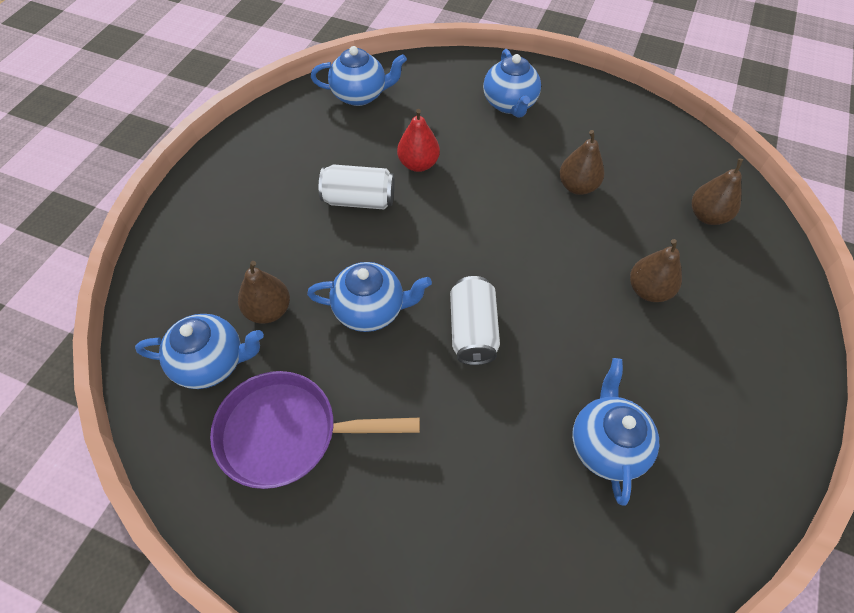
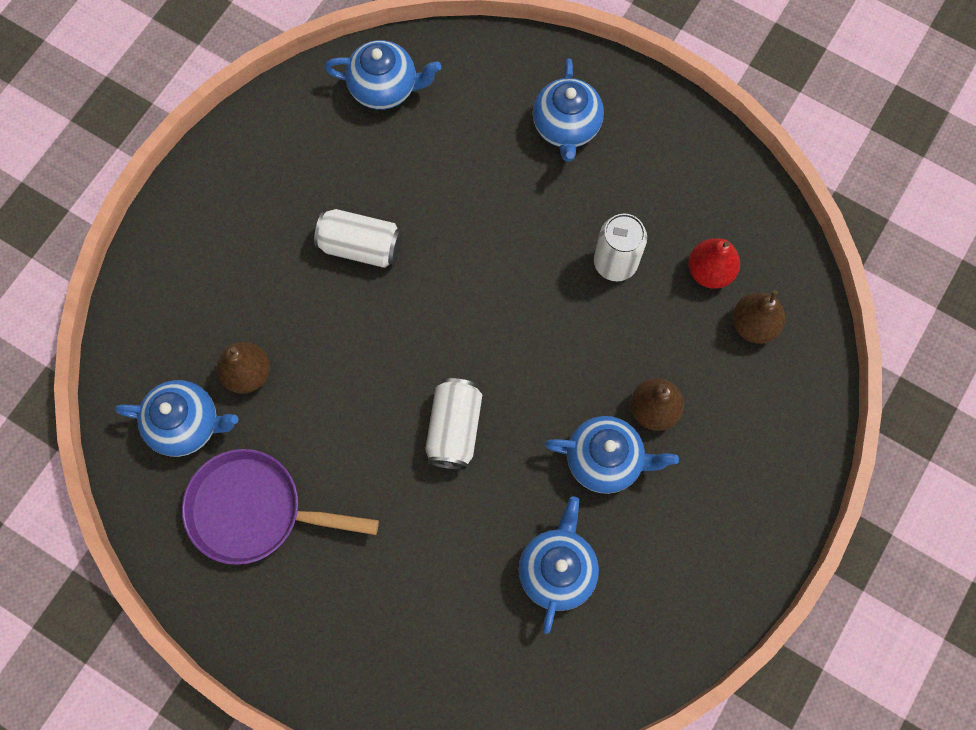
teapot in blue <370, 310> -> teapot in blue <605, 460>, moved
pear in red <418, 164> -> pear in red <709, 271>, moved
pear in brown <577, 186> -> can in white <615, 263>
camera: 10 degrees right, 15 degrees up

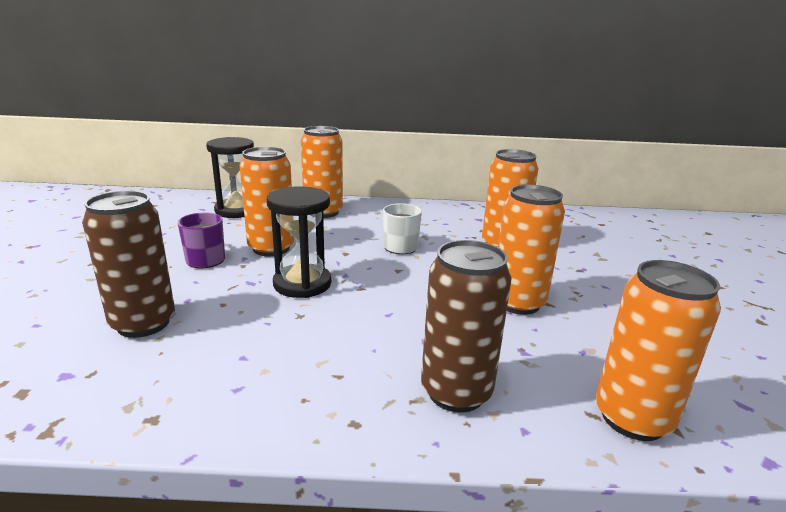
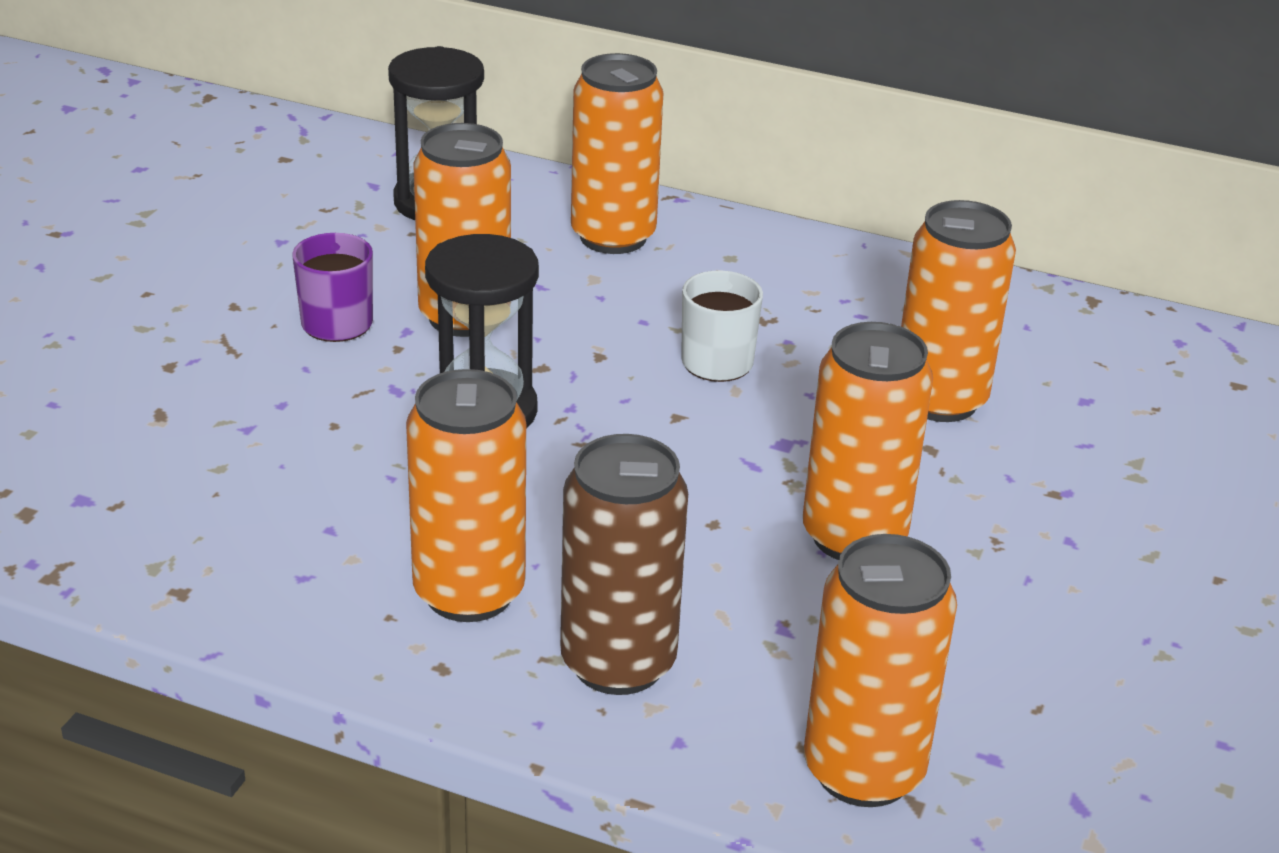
can in brown <143, 323> -> none
none -> can in orange <469, 593>
camera: 20 degrees right, 10 degrees up

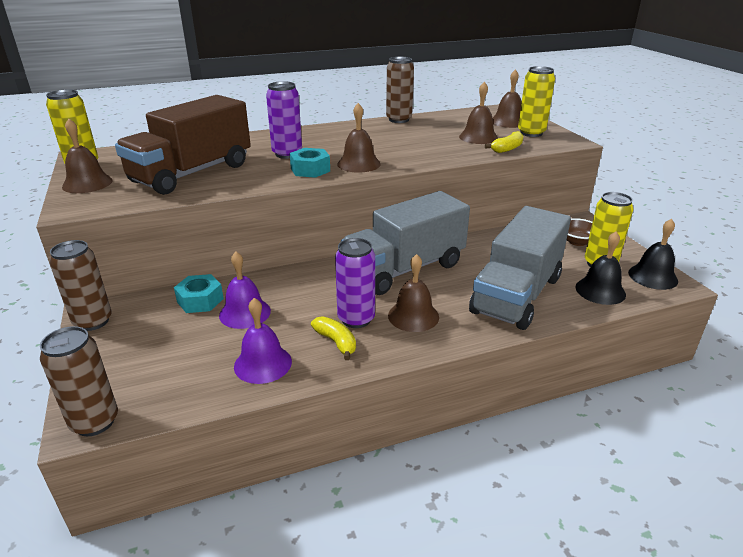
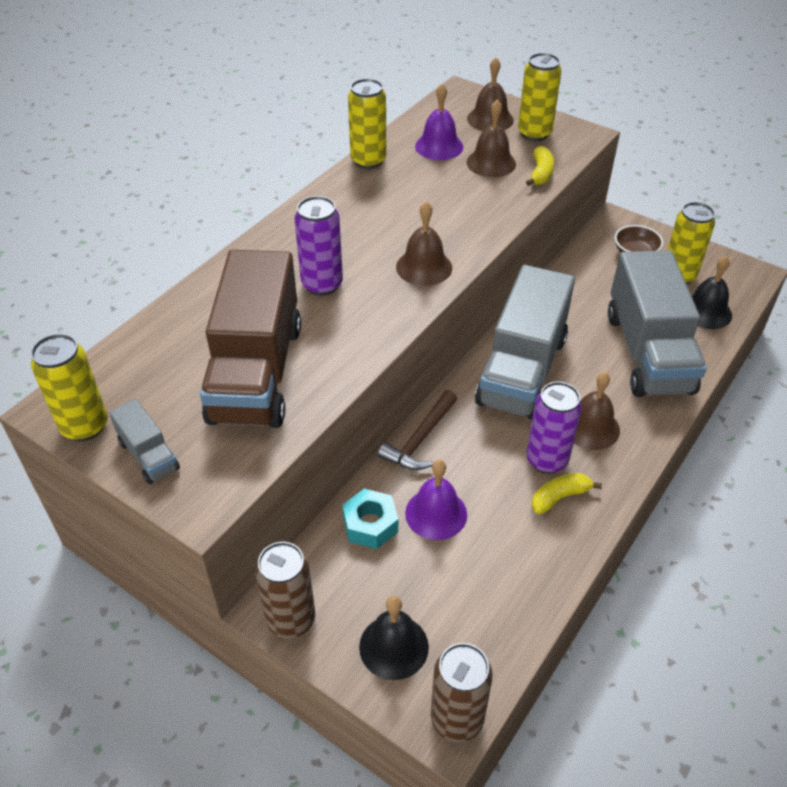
bell in brown <87, 183> -> truck in grey <149, 455>
bell in purple <263, 364> -> bell in purple <439, 146>, moved
nut in turquoise <310, 170> -> none
banana in yellow <336, 342> -> banana in yellow <559, 497>, 45 degrees counterclockwise
can in brown <399, 120> -> can in yellow <368, 161>
bell in black <652, 276> -> bell in black <394, 646>, moved
none -> hammer in brown <420, 440>
camera: 35 degrees left, 15 degrees up

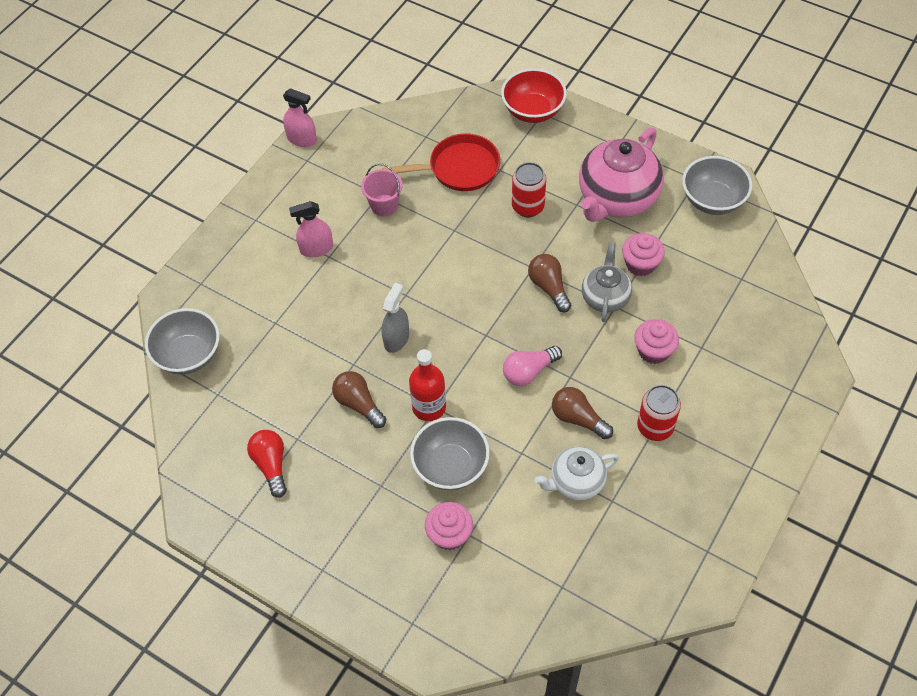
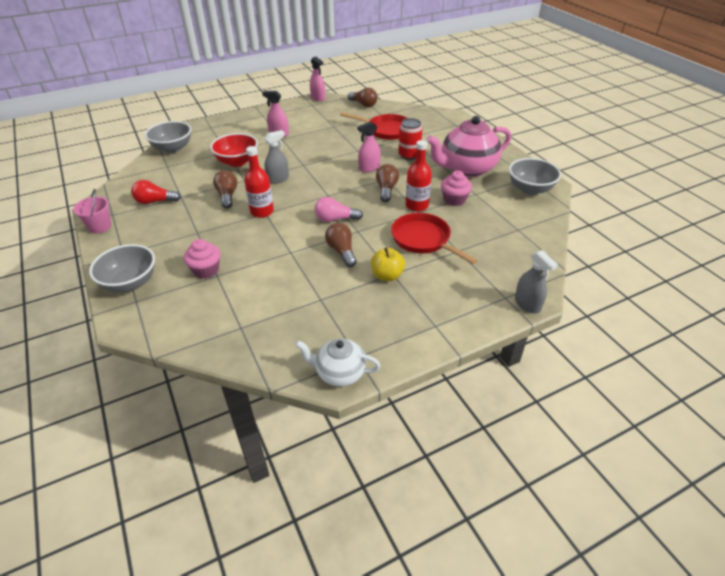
light bulb in red <271, 465> -> light bulb in red <155, 201>, 105 degrees counterclockwise
bucket in pink <384, 205> -> bucket in pink <100, 226>, moved
bowl in grey <450, 466> -> bowl in grey <130, 283>, moved
bowl in red <533, 111> -> bowl in red <237, 162>, moved
teapot in white <576, 482> -> teapot in white <339, 373>, moved
teapot in grey <605, 297> -> bottle in red <417, 205>
cupcake in pink <653, 351> -> pan in red <423, 240>
can in red <655, 427> -> apple in yellow <387, 275>
none -> light bulb in brown <363, 104>
none -> spray bottle in pink <369, 168>
none -> spray bottle in grey <527, 304>
camera: 30 degrees right, 15 degrees down

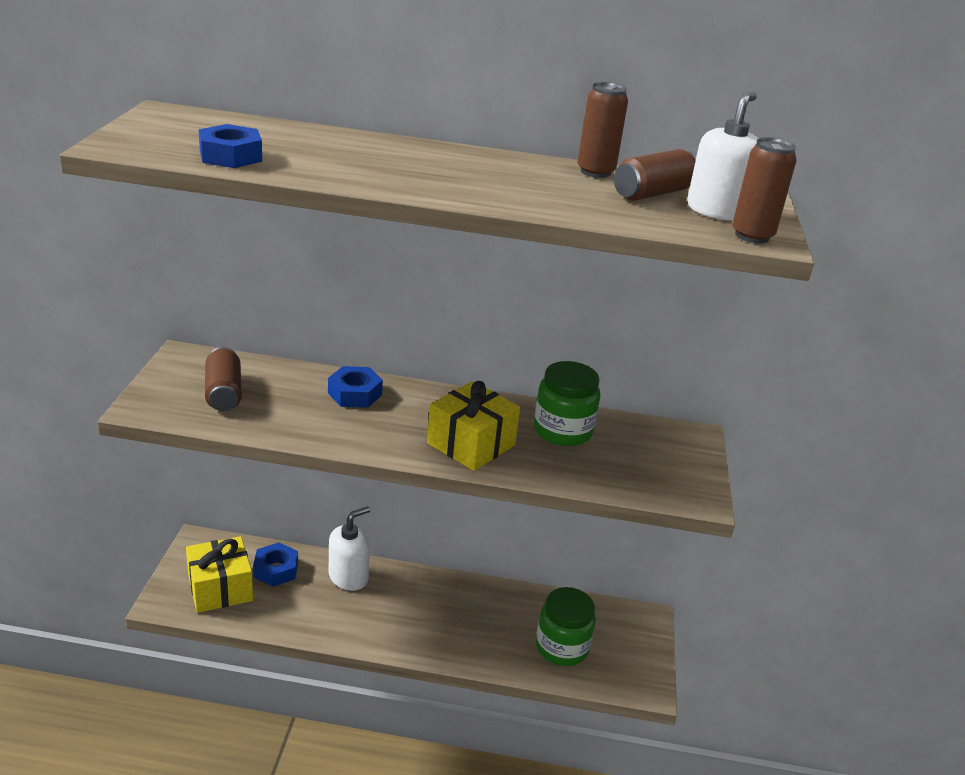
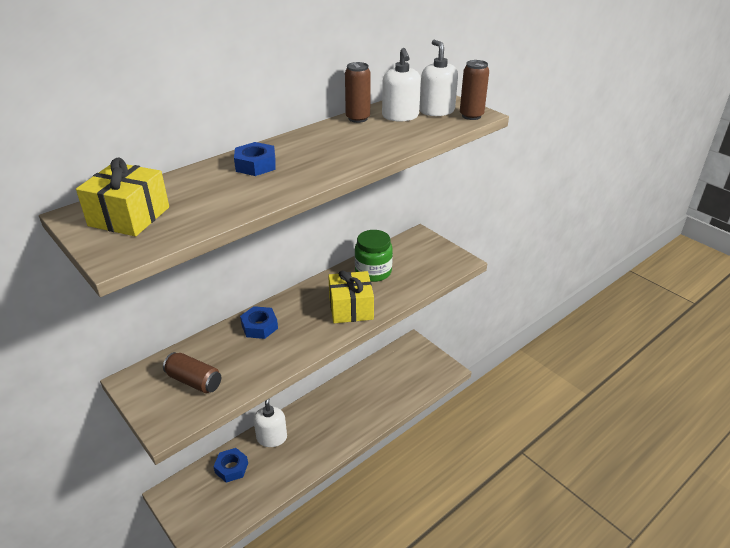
gift in yellow <220, 588> -> gift in yellow <129, 216>, moved
nut in blue <231, 156> -> nut in blue <256, 165>, moved
jar in green <562, 647> -> none
can in brown <653, 193> -> soap dispenser in white <400, 116>
camera: 45 degrees left, 5 degrees up

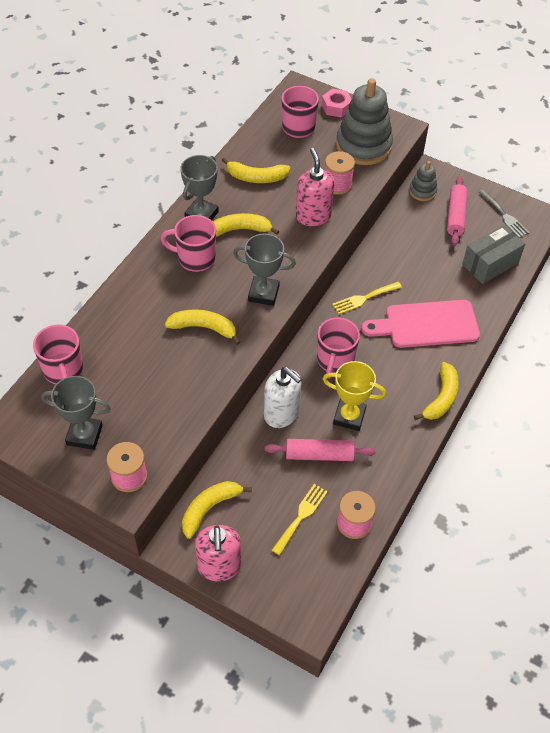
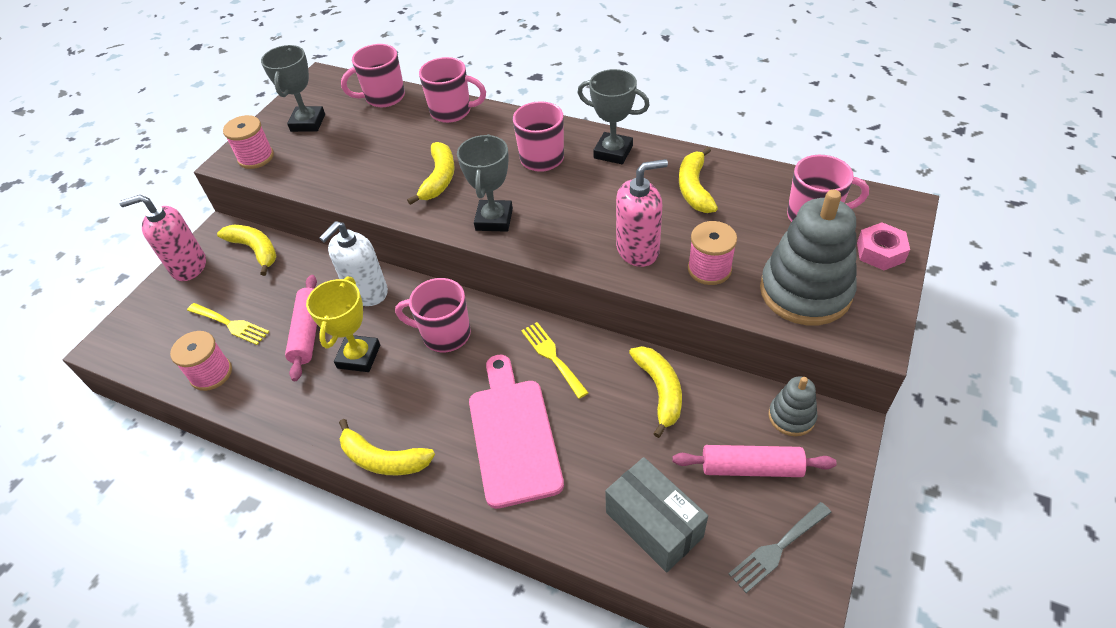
banana in yellow <239, 230> -> banana in yellow <660, 391>, moved
none -> mug in pink <452, 111>
camera: 90 degrees right, 5 degrees down

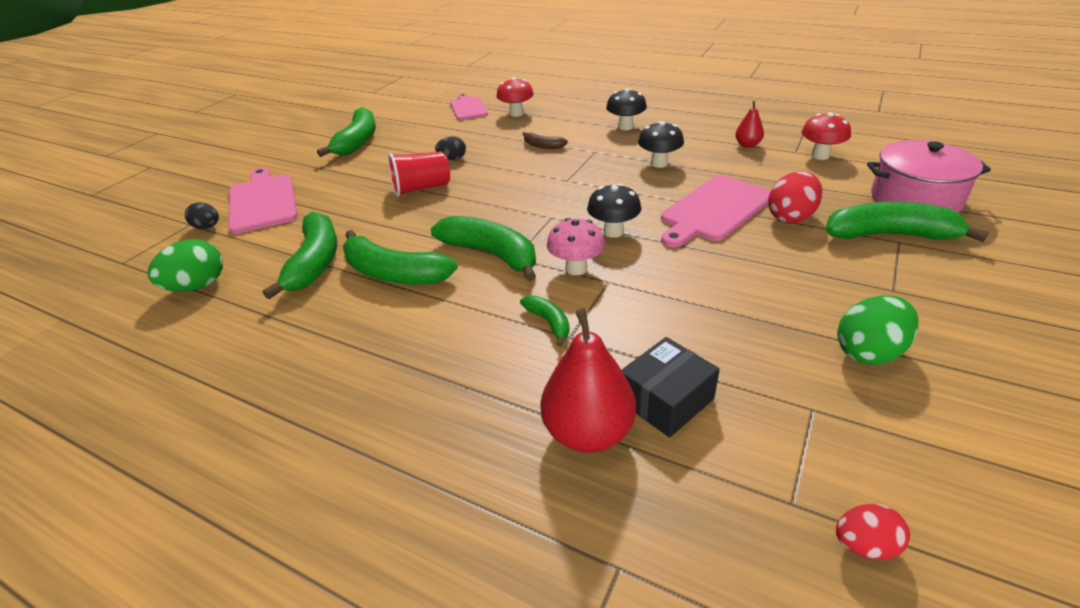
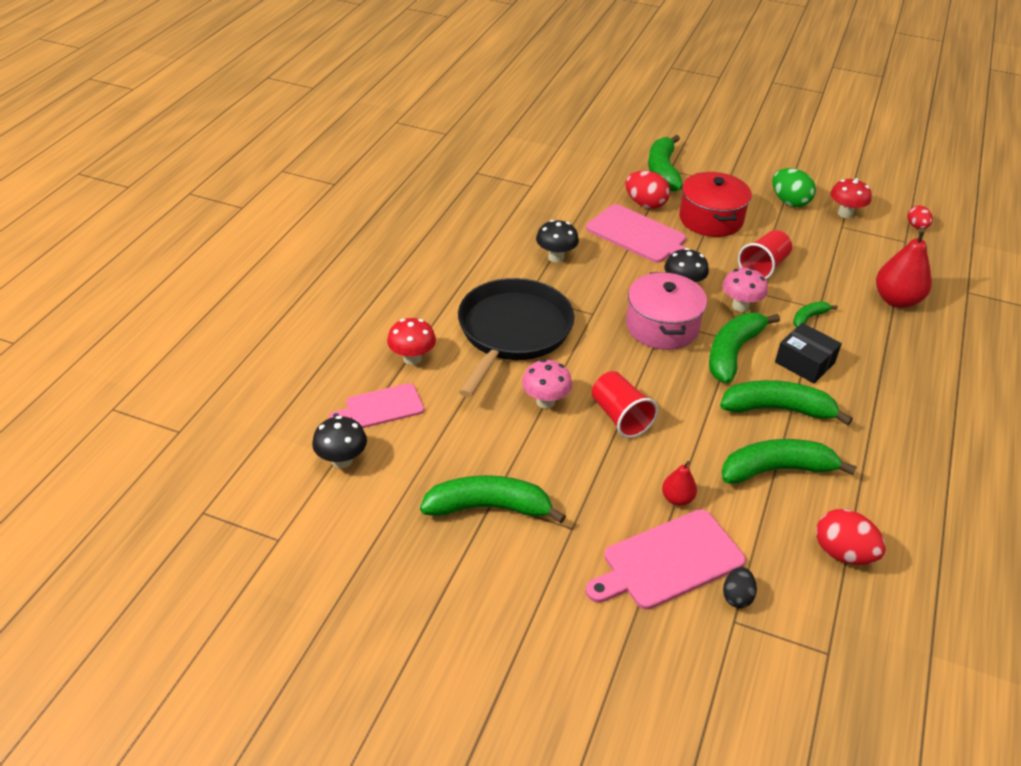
egg in green <197, 286> -> egg in red <843, 553>
banana in green <394, 273> -> banana in green <777, 409>, 105 degrees counterclockwise
egg in black <452, 159> -> mushroom in pink <545, 401>
banana in brown <543, 146> -> pan in black <512, 332>
mushroom in black <625, 127> -> mushroom in black <342, 460>, moved
box in black <666, 400> -> box in black <804, 363>, moved
pear in red <747, 145> -> pear in red <677, 499>, moved
mushroom in red <820, 156> -> mushroom in red <845, 213>, moved
pot in pink <915, 199> -> pot in pink <662, 327>, moved
none -> pot in red <710, 219>
none -> cup in red <763, 267>
camera: 100 degrees left, 5 degrees up

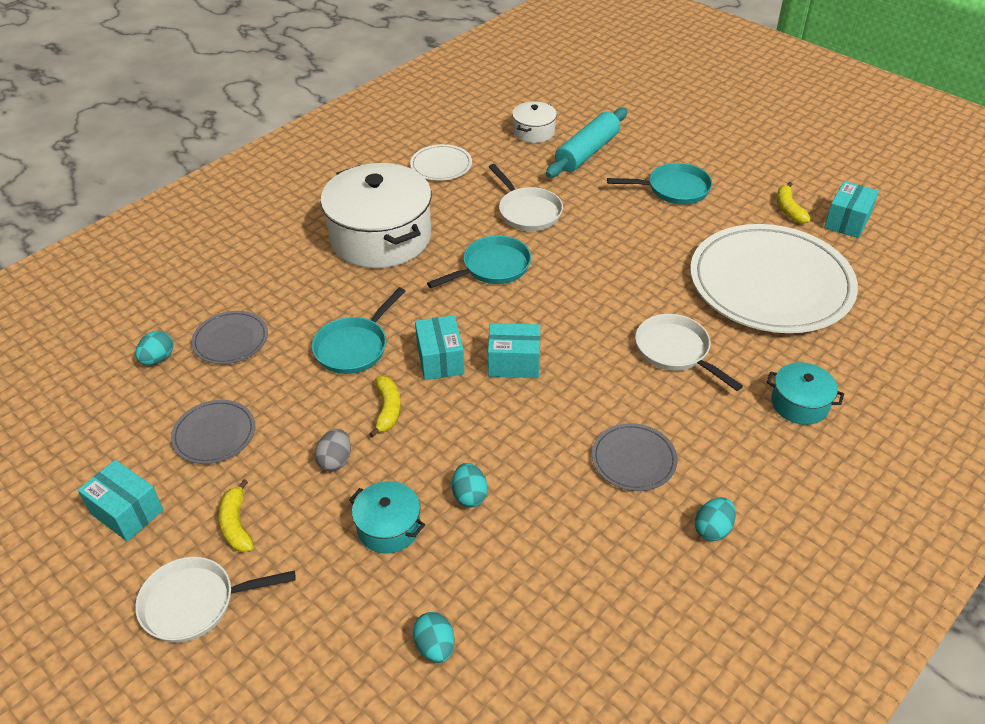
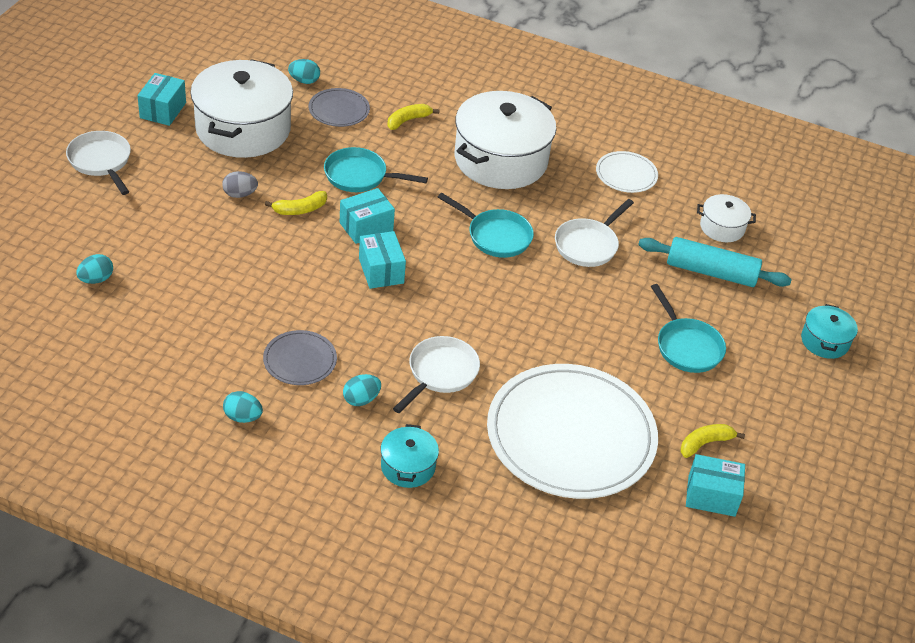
plate in grey <214, 434> -> pot in white <243, 129>
banana in yellow <236, 524> -> banana in yellow <408, 120>, moved
pot in turquoise <388, 527> -> pot in turquoise <825, 341>, moved
egg in turquoise <469, 495> -> egg in turquoise <361, 399>, moved
camera: 65 degrees right, 0 degrees up

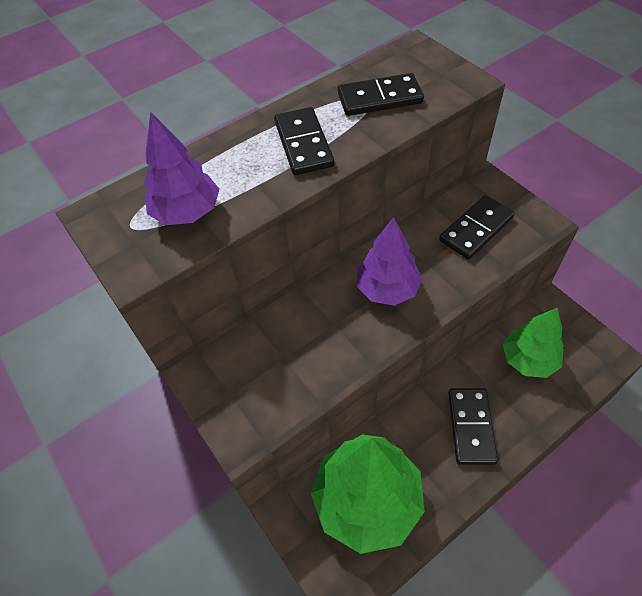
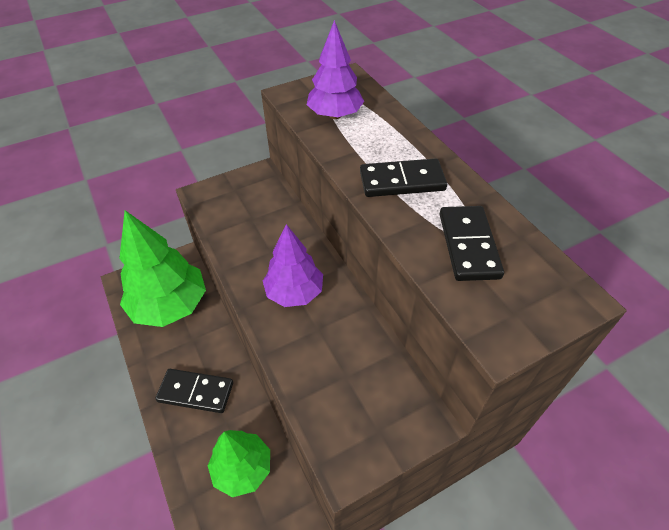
domino in black <476, 229> -> none
camera: 95 degrees right, 5 degrees down

